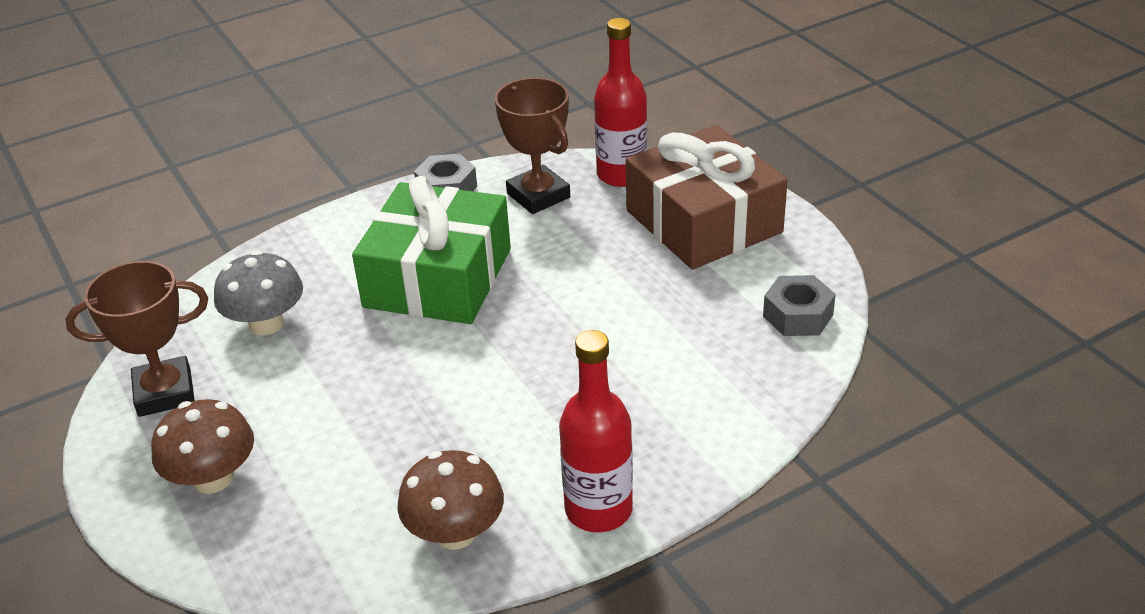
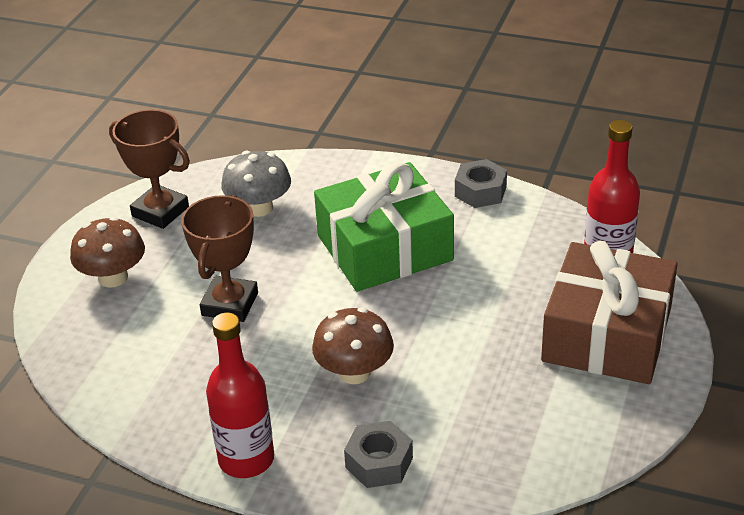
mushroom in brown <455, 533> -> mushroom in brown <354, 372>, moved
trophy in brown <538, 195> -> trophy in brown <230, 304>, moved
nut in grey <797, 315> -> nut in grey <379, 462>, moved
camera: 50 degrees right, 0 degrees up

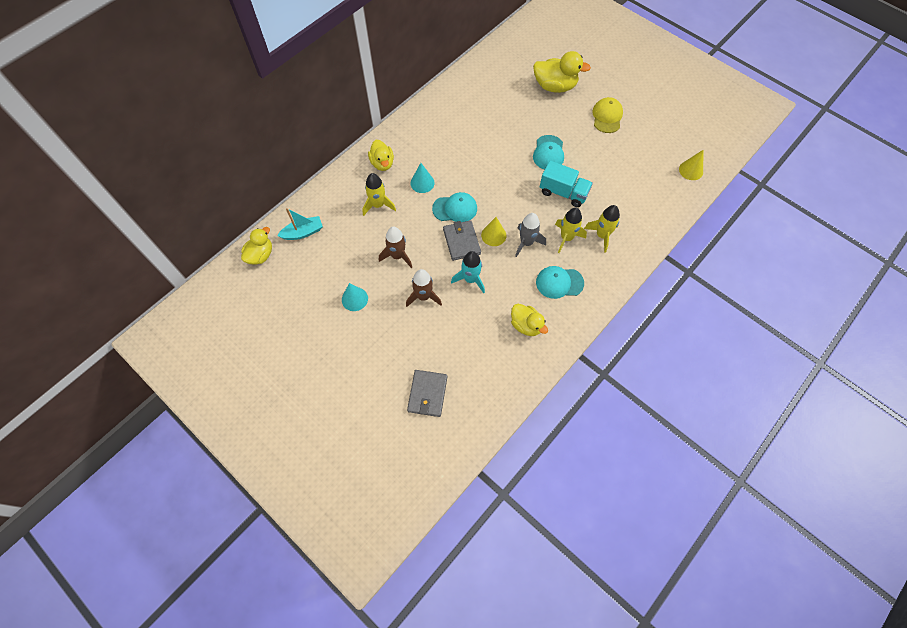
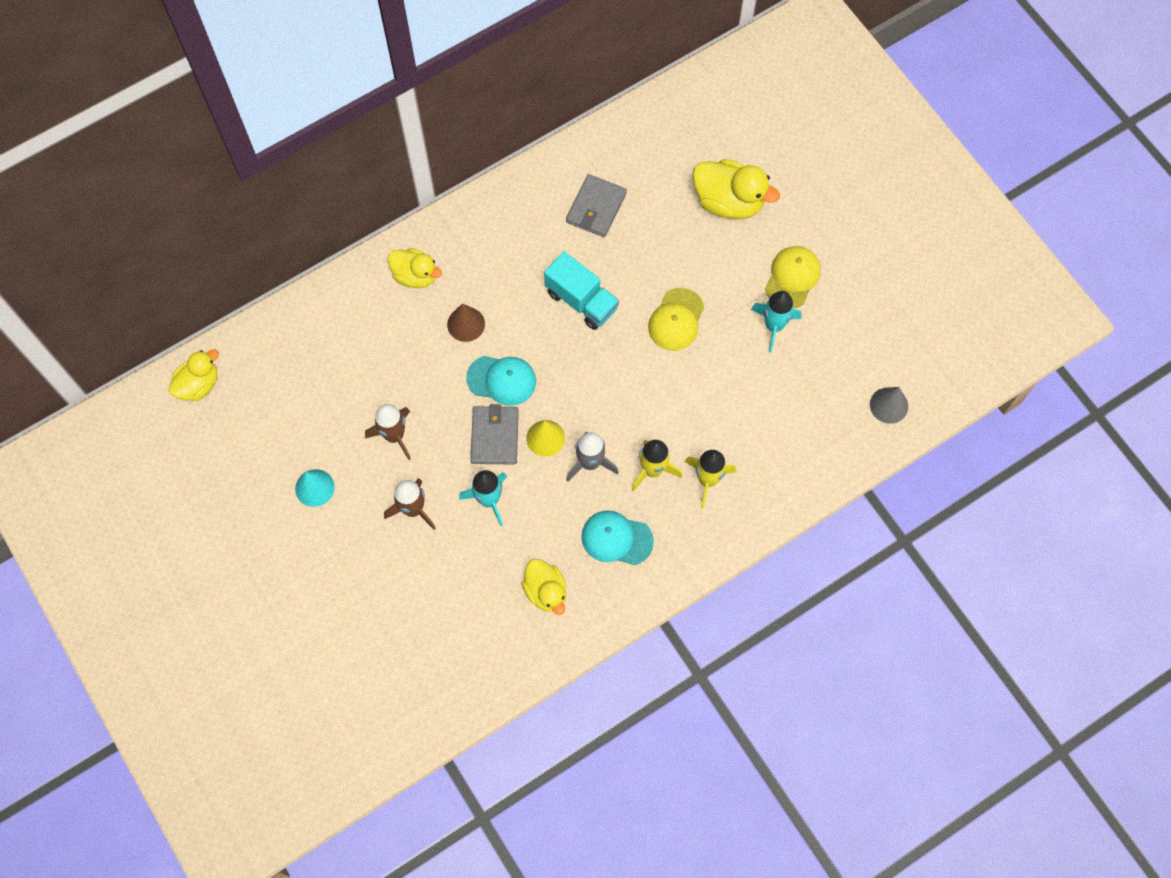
boat in turquoise <303, 232> -> none
rocket in yellow <378, 205> -> none
duck in yellow <382, 163> -> duck in yellow <415, 275>, 60 degrees counterclockwise
wallet in grey <427, 394> -> wallet in grey <596, 208>, moved
cone in turquoise <422, 183> -> cone in brown <466, 324>
cap in turquoise <548, 153> -> cap in yellow <676, 320>
truck in turquoise <563, 192> -> truck in turquoise <581, 300>, moved
cone in yellow <691, 170> -> cone in grey <888, 405>
none -> rocket in turquoise <773, 326>
camera: 15 degrees right, 5 degrees up

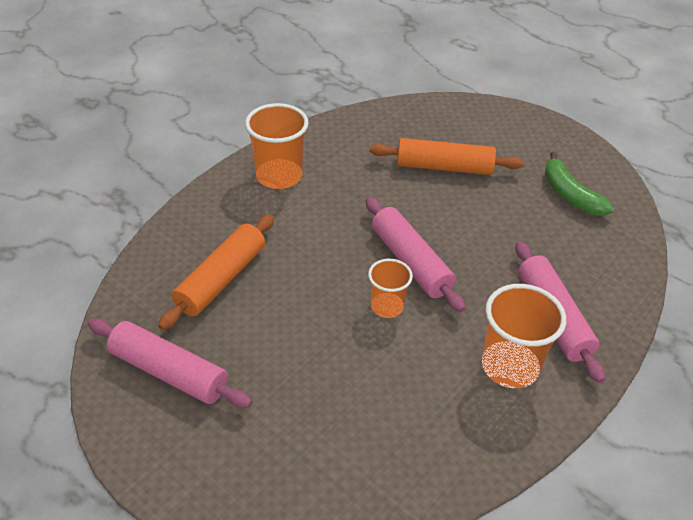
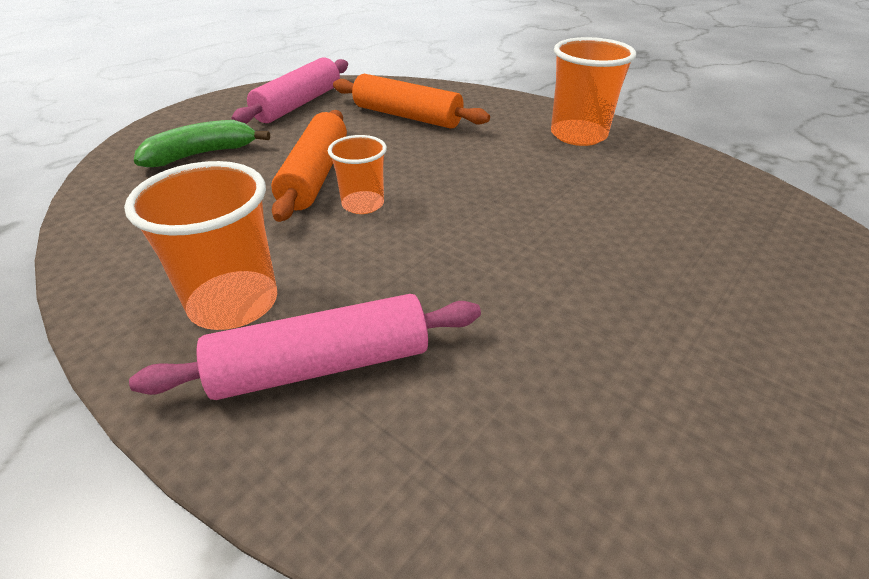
rolling pin in pink <411, 262> -> none
rolling pin in orange <444, 167> -> rolling pin in orange <315, 175>, moved
banana in green <570, 195> -> banana in green <202, 154>, moved
camera: 90 degrees right, 5 degrees down

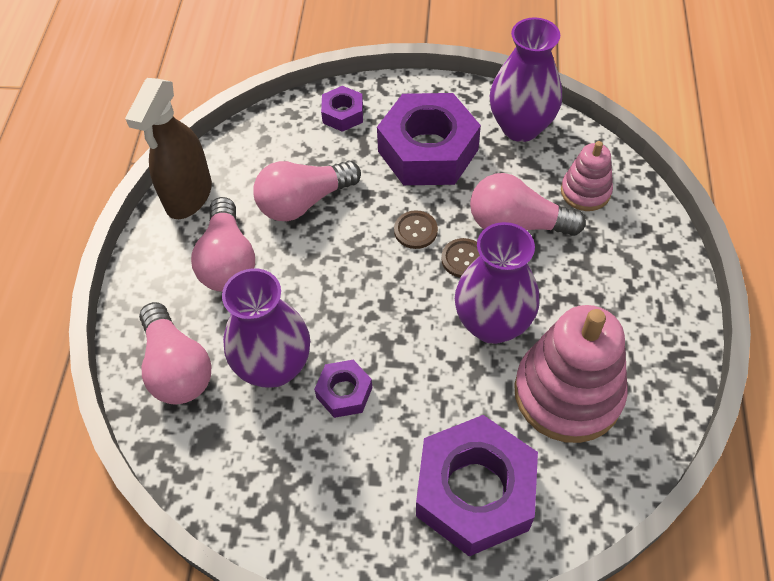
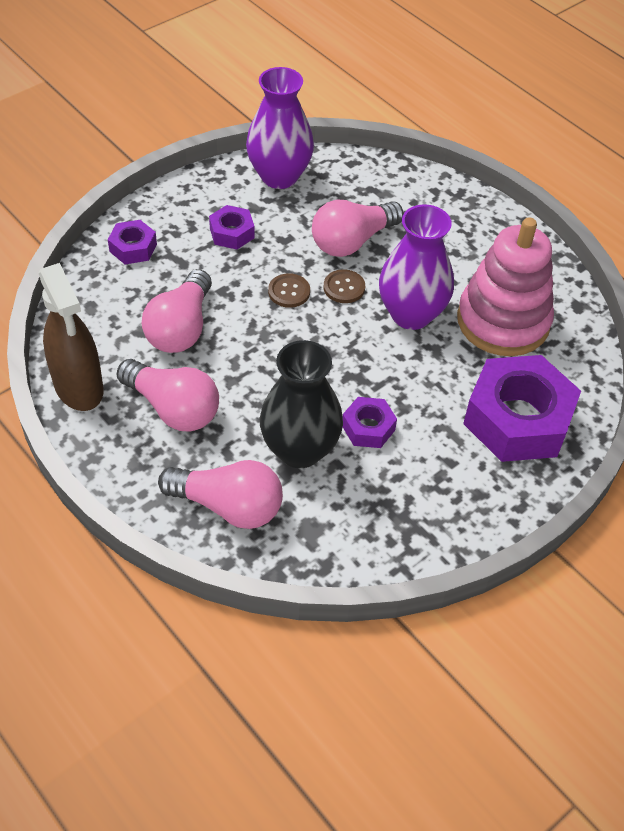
vase in purple <274, 366> -> vase in black <299, 449>
nut in purple <428, 151> -> nut in purple <232, 233>, x0.48
stacking toy in pink <585, 191> -> none
camera: 50 degrees left, 5 degrees down

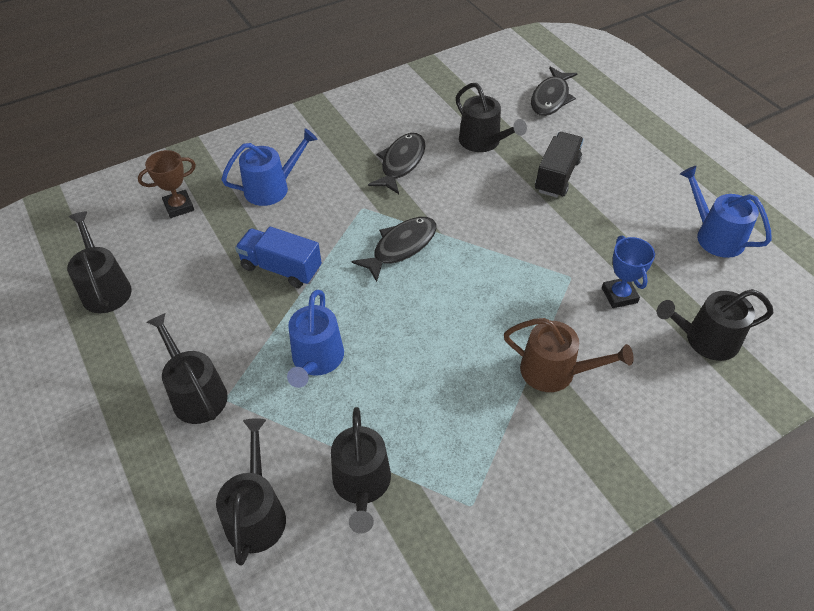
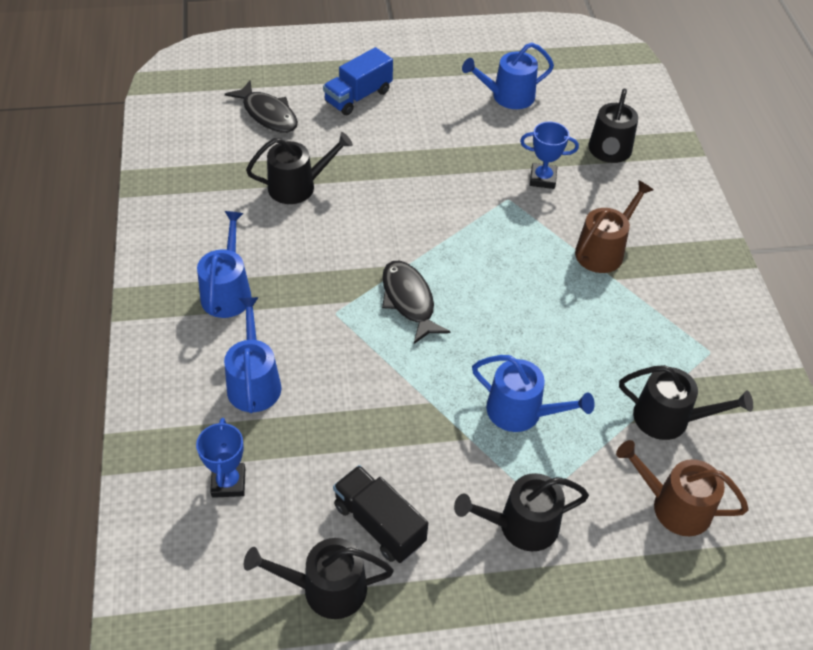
trophy in brown <179, 207> -> trophy in blue <228, 482>
watering can in black <256, 513> -> watering can in brown <674, 506>
truck in blue <281, 268> -> truck in blue <358, 96>, moved
fish in black <401, 163> -> none
truck in black <557, 176> -> truck in black <379, 524>, moved
none -> watering can in blue <227, 292>
camera: 70 degrees left, 0 degrees up

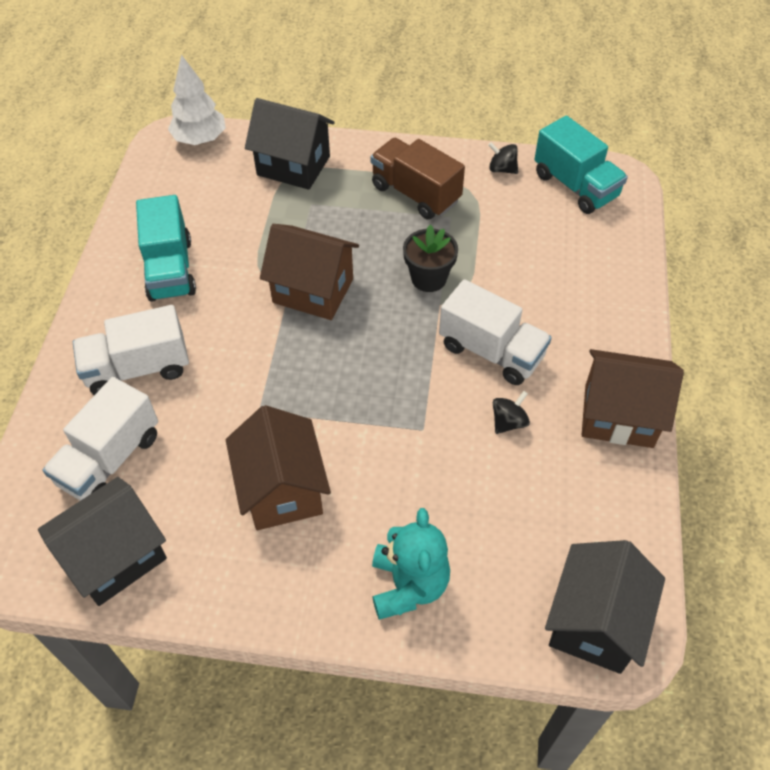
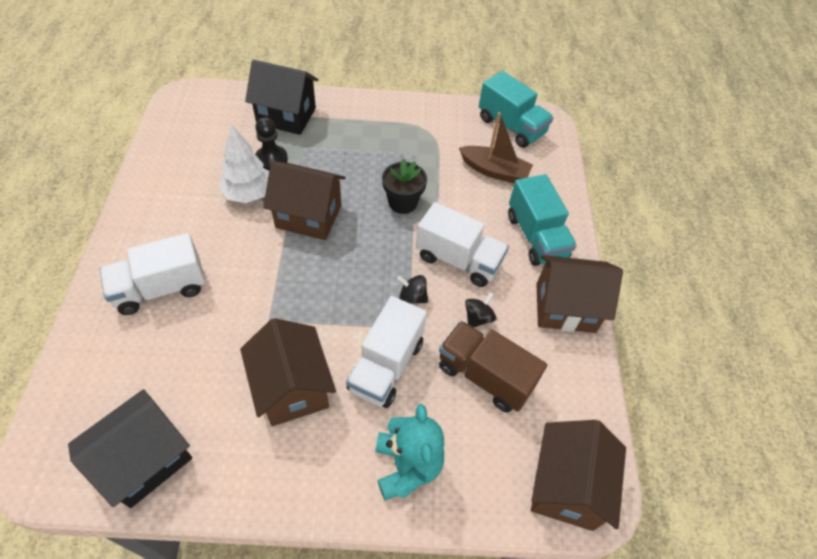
truck in white <110, 459> -> truck in white <386, 366>, moved
truck in turquoise <170, 269> -> truck in turquoise <536, 237>, moved
tree in white <200, 139> -> tree in white <249, 194>, moved
truck in brown <415, 194> -> truck in brown <484, 376>, moved
spinning top in black <502, 169> -> spinning top in black <412, 297>, moved
house in black <595, 622> -> house in brown <566, 486>
none -> pawn in black <271, 159>
none -> boat in brown <494, 171>
camera: 10 degrees left, 0 degrees up

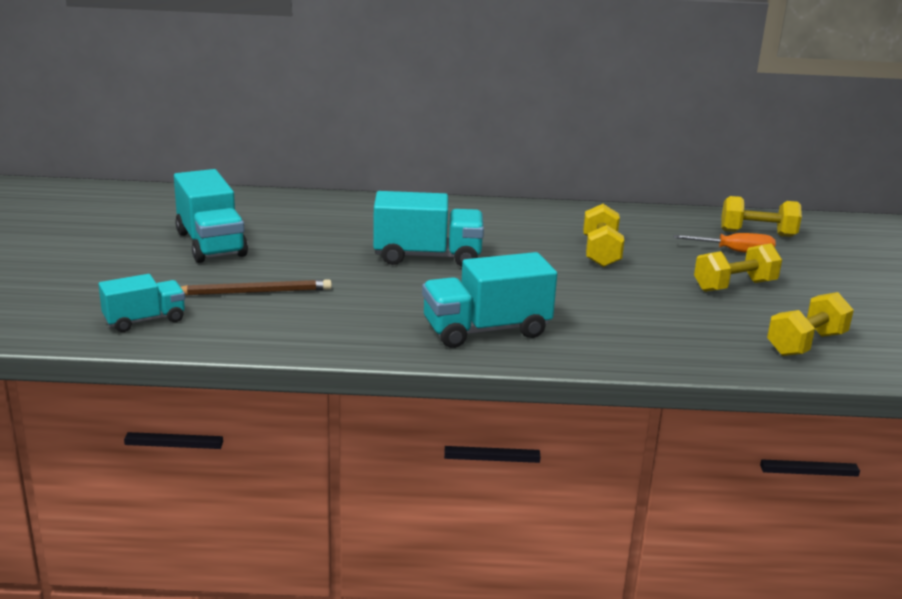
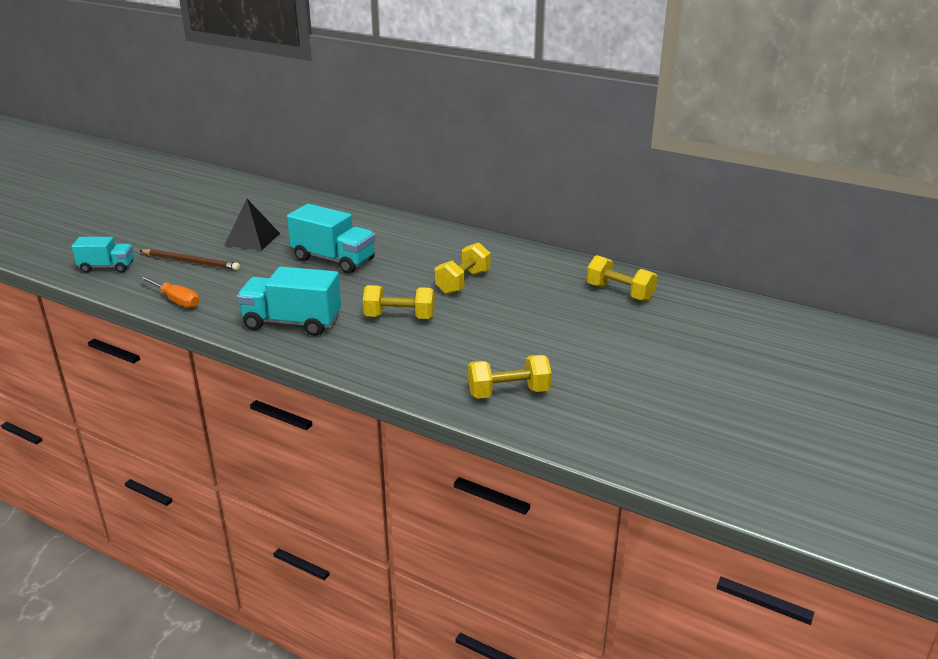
truck in turquoise <211, 244> -> none
screwdriver in orange <736, 252> -> screwdriver in orange <176, 300>, moved
dumbbell in yellow <734, 286> -> dumbbell in yellow <399, 317>, moved
none -> pyramid in black <252, 239>
camera: 30 degrees right, 5 degrees up

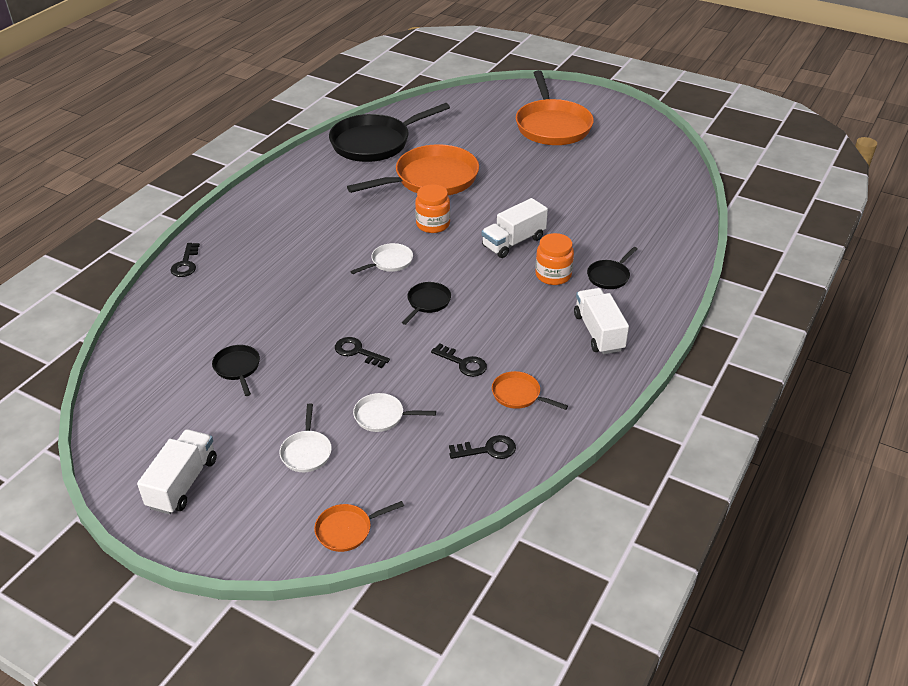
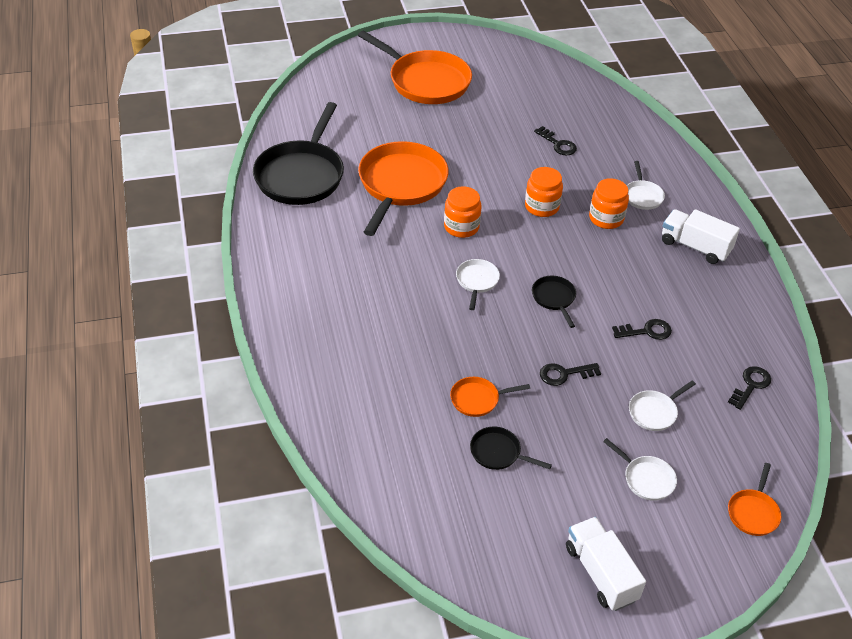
key in black <186, 264> -> key in black <558, 144>, moved
truck in white <513, 242> -> jar in orange <541, 207>
pan in orange <519, 395> -> pan in orange <478, 399>, moved
pan in black <609, 276> -> pan in white <642, 196>
camera: 45 degrees left, 5 degrees up

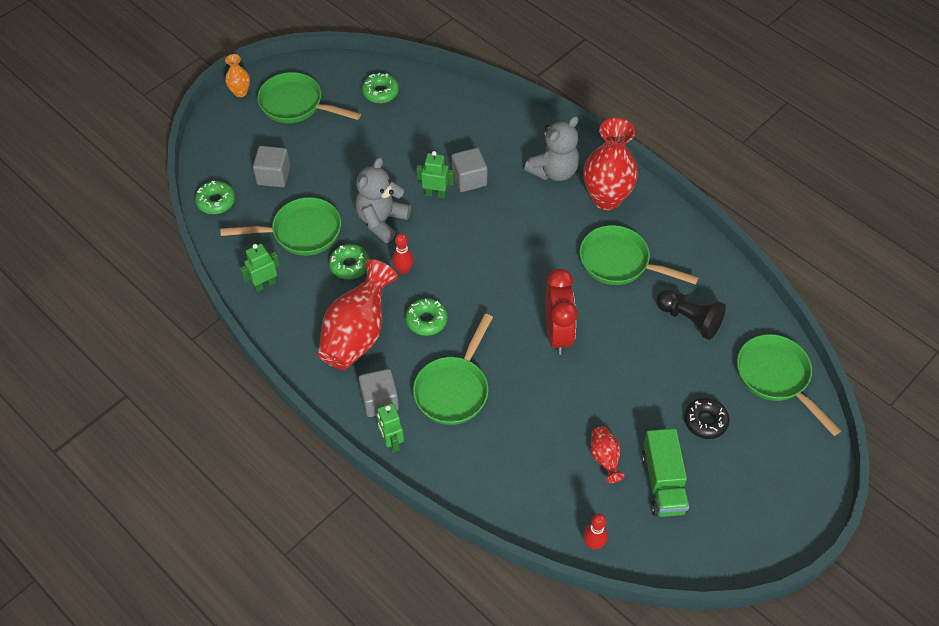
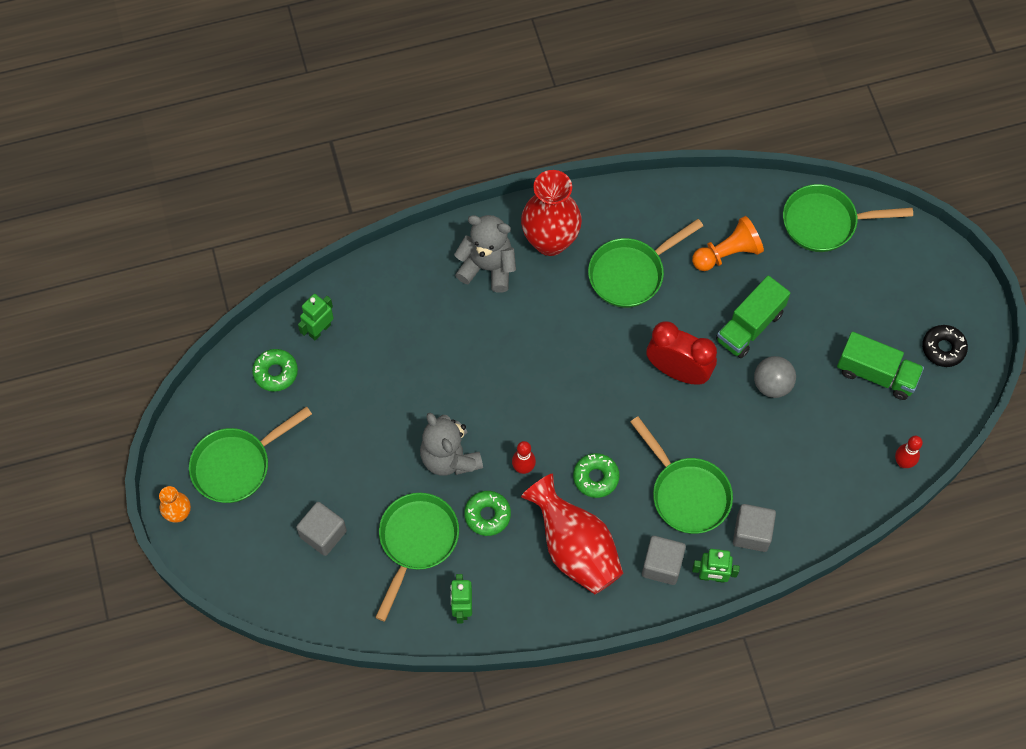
donut in green <216, 201> -> none
robot in green <435, 194> -> robot in green <319, 330>, moved
cube in grey <469, 179> -> cube in grey <752, 533>, moved
teddy bear in grey <554, 171> -> teddy bear in grey <487, 267>, 60 degrees counterclockwise
vase in red <605, 458> -> none
pawn in black <689, 319> -> pawn in orange <727, 253>
donut in black <705, 421> -> donut in black <943, 348>, moved
none -> truck in green <749, 326>
none -> ball in grey <772, 385>
camera: 60 degrees left, 10 degrees up

